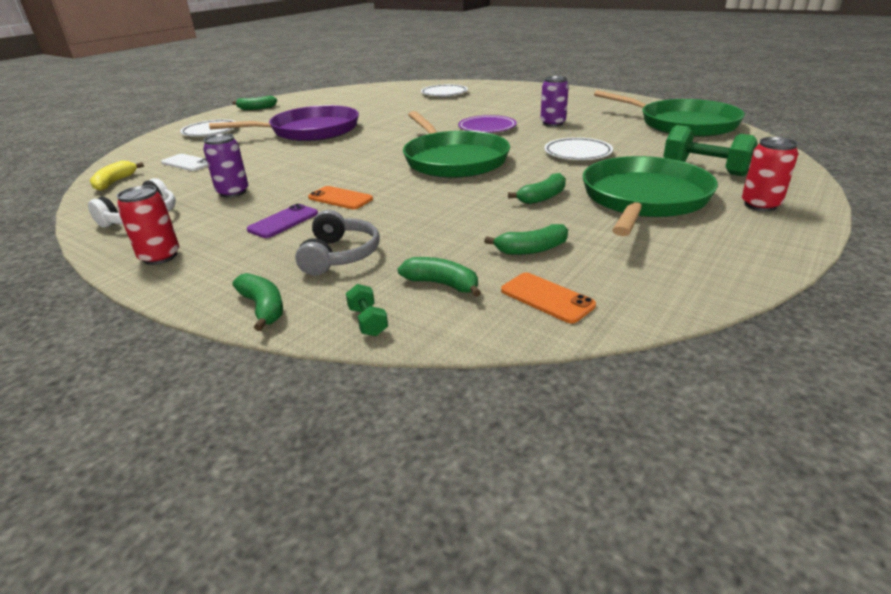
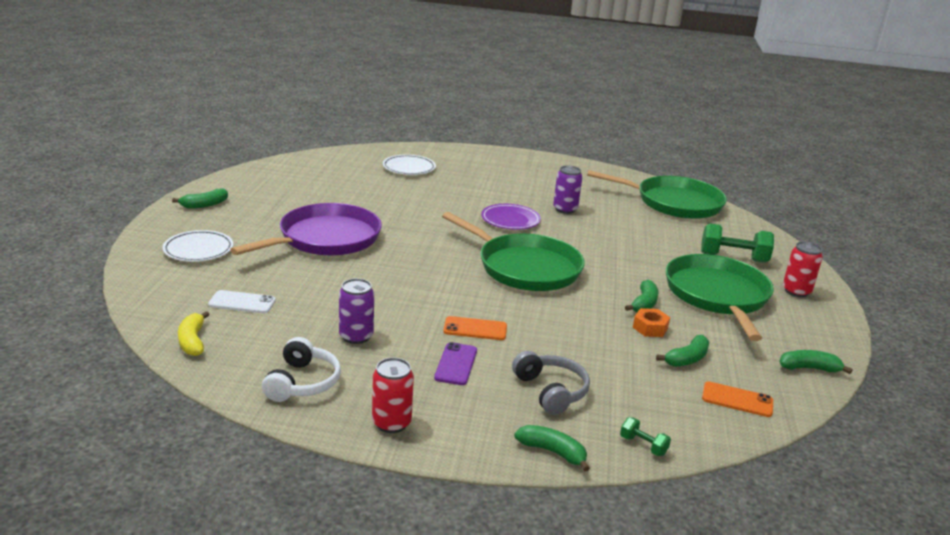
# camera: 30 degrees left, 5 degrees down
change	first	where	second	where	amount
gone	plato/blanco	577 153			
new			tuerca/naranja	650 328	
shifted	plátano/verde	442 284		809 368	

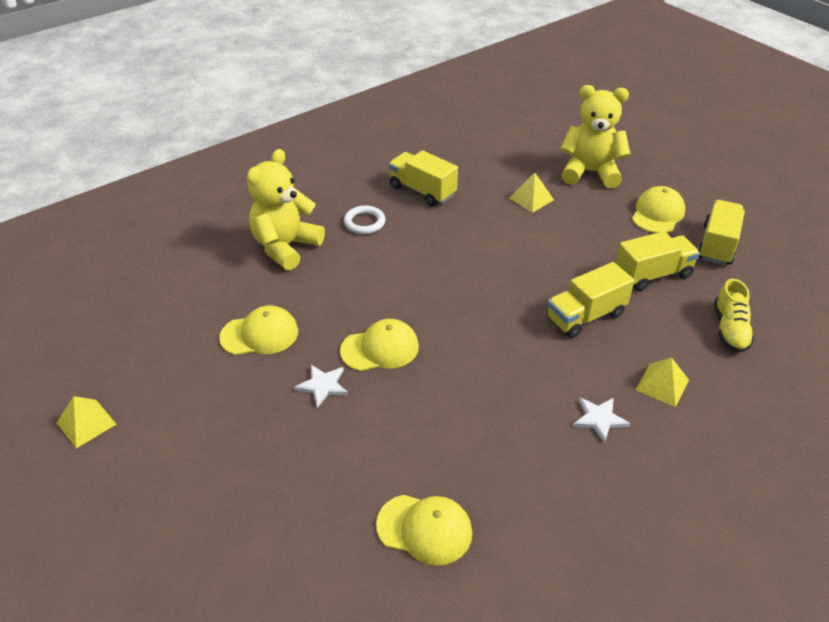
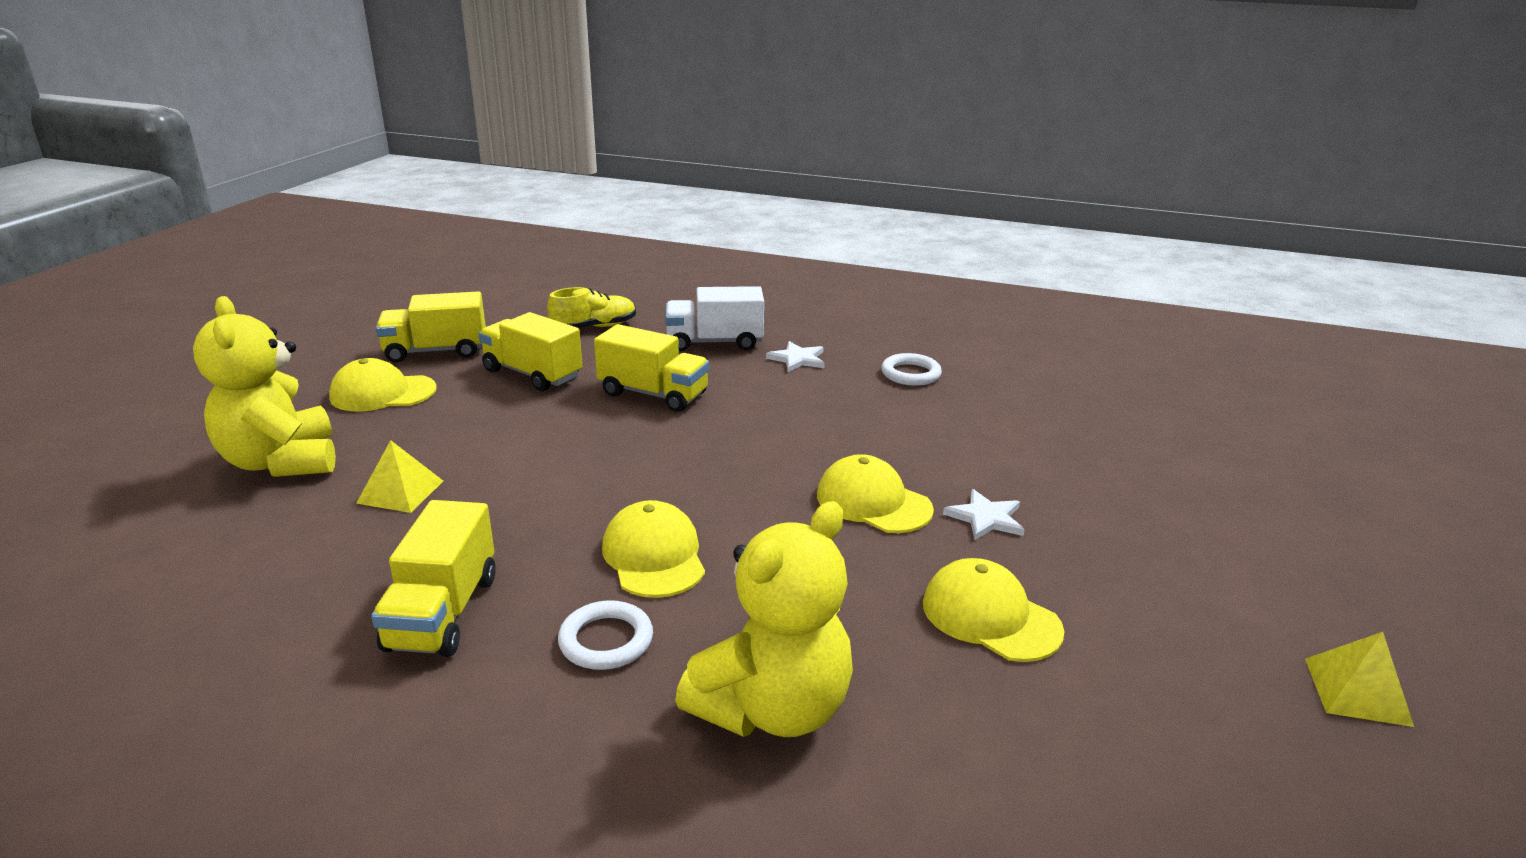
# camera: 125 degrees left, 15 degrees down
change	first	where	second	where	amount
new			anillo/blanco	910 374	
shifted	gorra/amarillo	425 529		654 556	
swapped	pirámide/amarillo	662 385	camión/blanco	714 342	
rotated	osito/amarillo	285 247		772 708	45 degrees counterclockwise

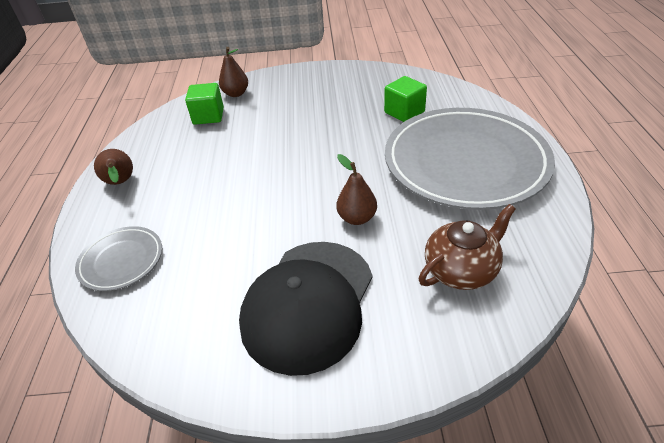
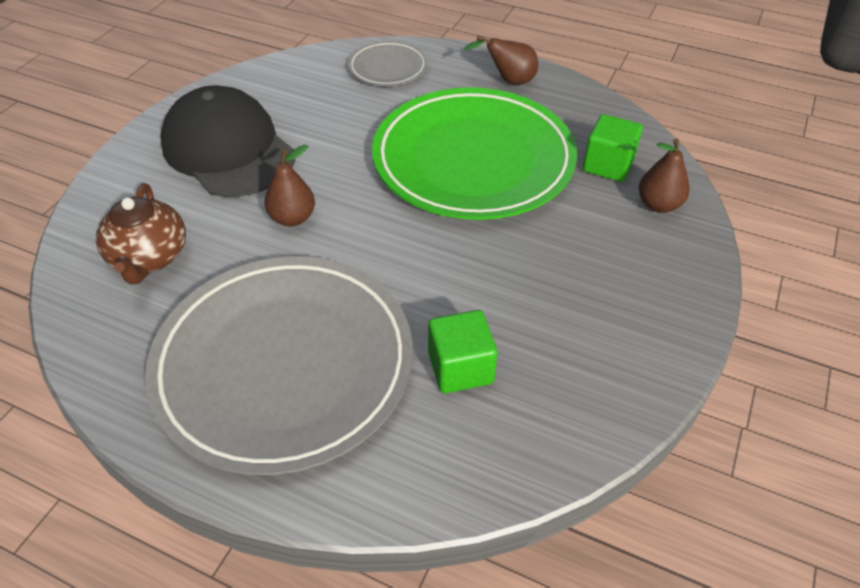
# camera: 115 degrees right, 5 degrees up
change	first	where	second	where	amount
new			plato/verde	473 160	

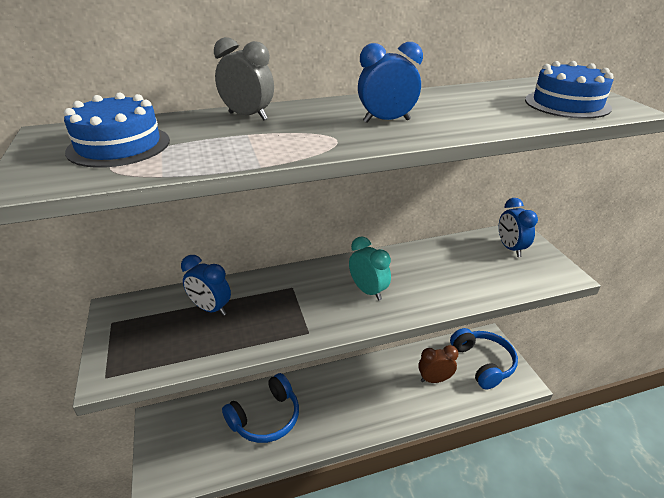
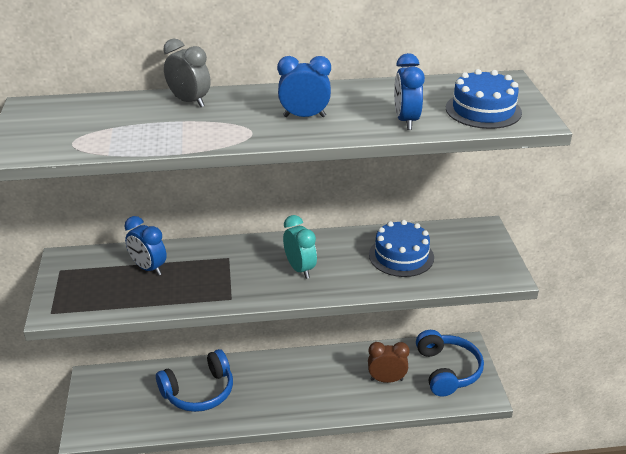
# camera: 10 degrees right, 0 degrees up
change	first	where	second	where	amount
shifted	tarta/azul	119 146		401 256	
shifted	despertador/azul	510 248		406 121	

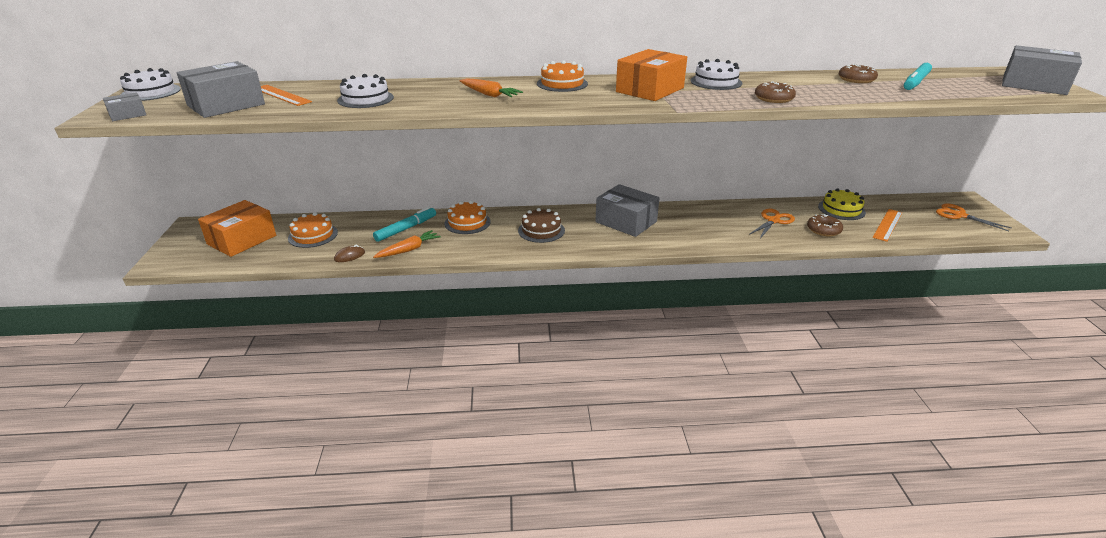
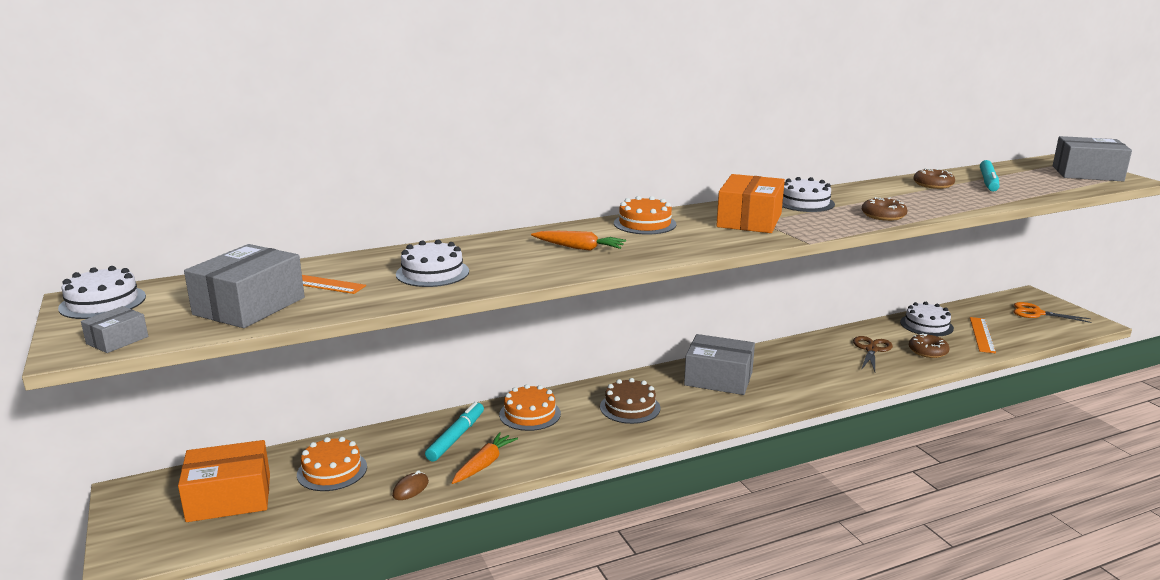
# camera: 20 degrees left, 10 degrees down
change	first	where	second	where	amount
repainted	tijeras/naranja	773 221	tijeras/marrón	871 349	
repainted	tarta/amarillo	841 209	tarta/blanco	926 325	
rotated	caja/naranja	242 240		229 498	60 degrees clockwise

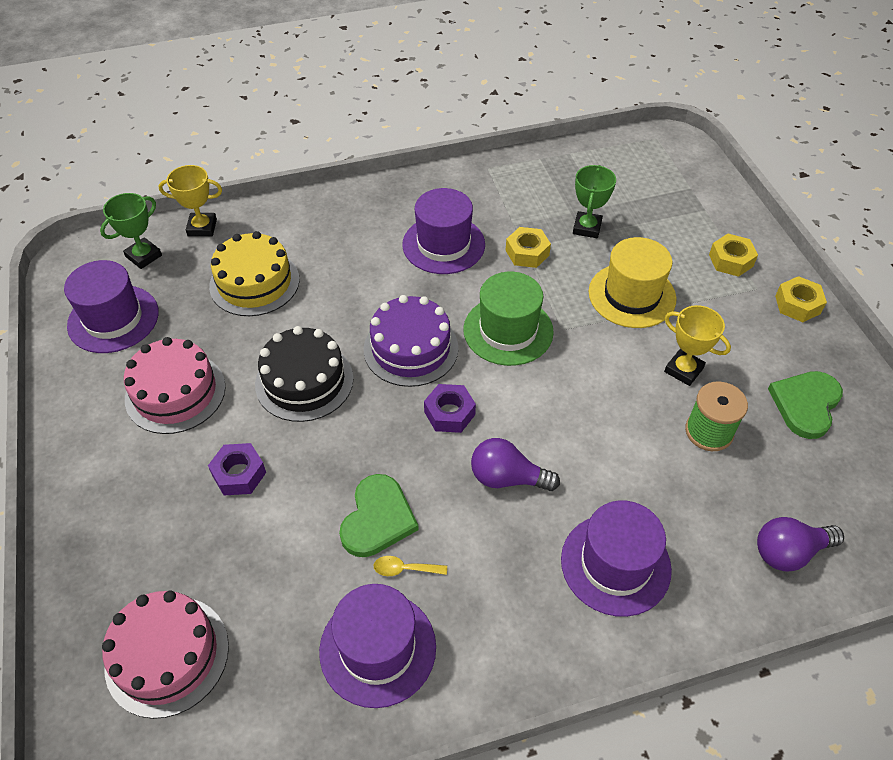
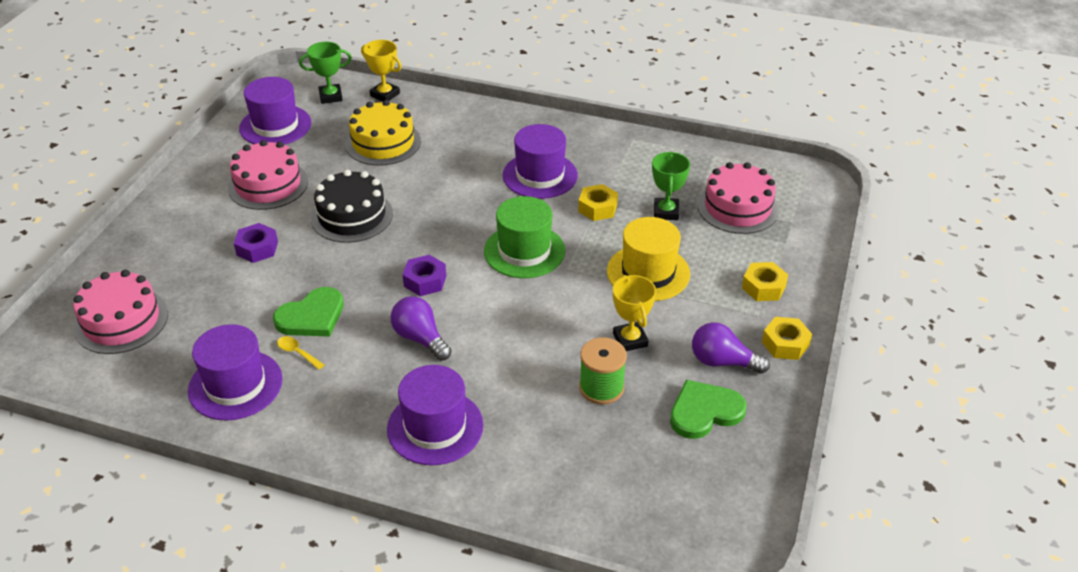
# camera: 35 degrees right, 10 degrees down
change	first	where	second	where	amount
gone	tarta/morado	411 348			
new			tarta/rosa	737 207	
shifted	bombilla/morado	789 552		722 362	
rotated	trofeo/verde	587 228		666 212	45 degrees counterclockwise

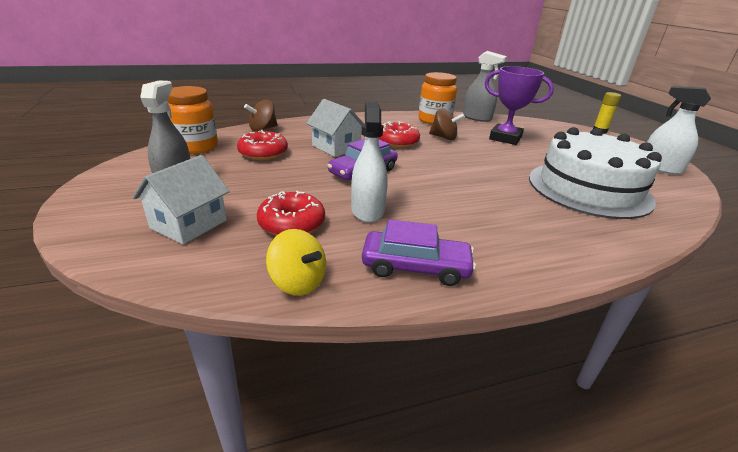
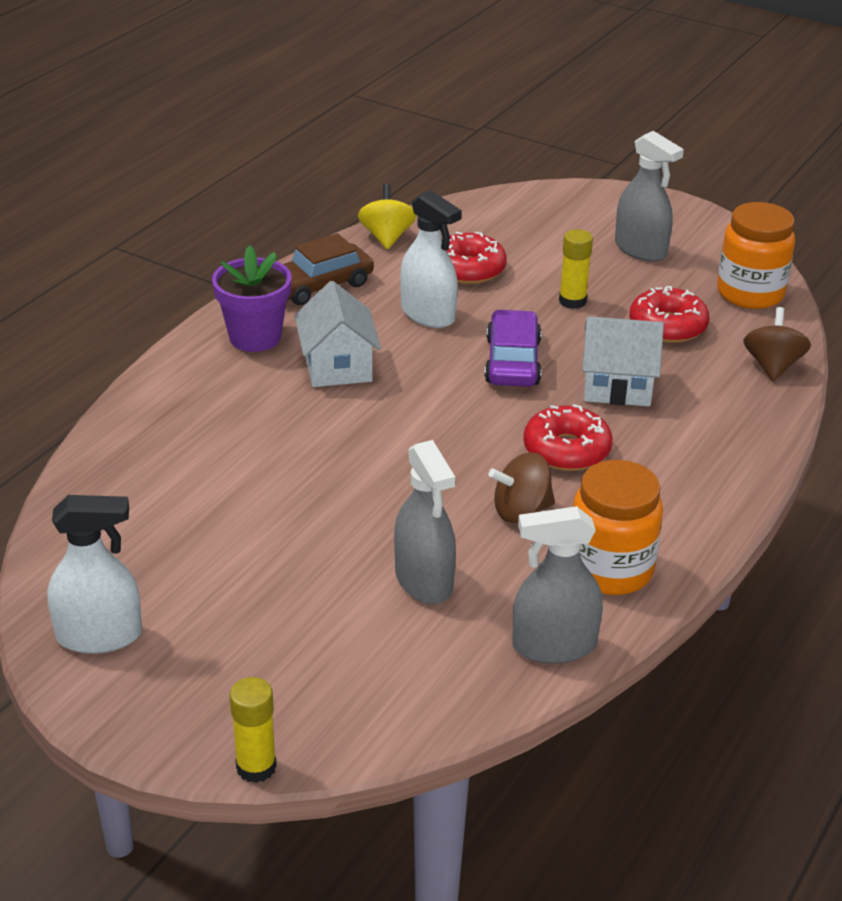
# camera: 140 degrees right, 5 degrees up
change	first	where	second	where	amount
gone	tarta/blanco	588 189			
new			maceta/morado	255 337	
new			barra de pegamento/amarillo	572 301	
shifted	casa/blanco	189 224		337 366	
swapped	trofeo/morado	505 138	pulverizador/gris	424 580	
repainted	coche/morado	415 267	coche/marrón	318 285	
rotated	peonza/amarillo	298 282		387 237	90 degrees clockwise

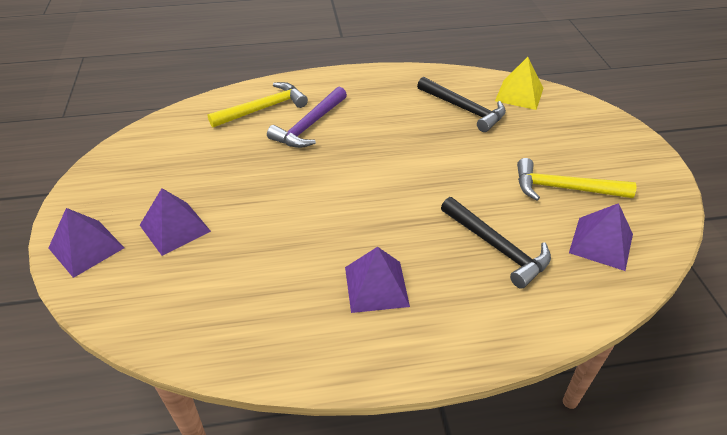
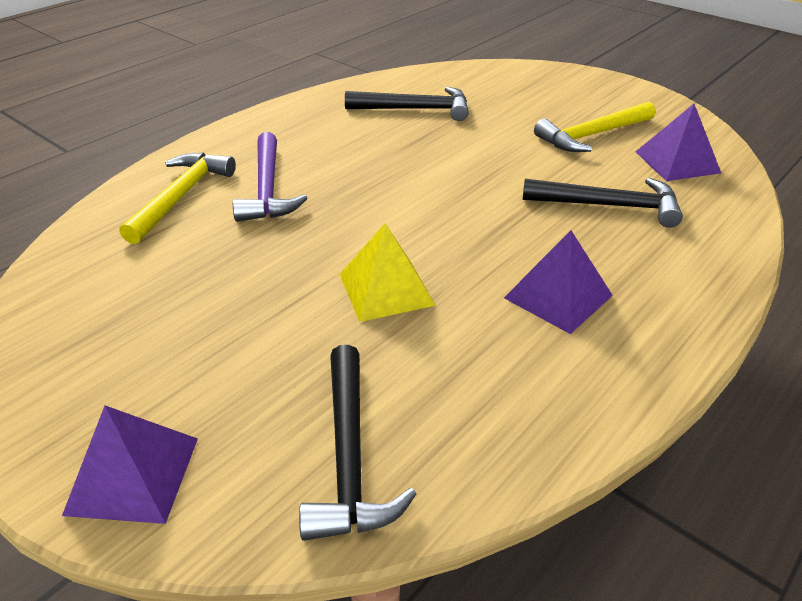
# camera: 40 degrees left, 5 degrees down
change	first	where	second	where	amount
gone	pirámide/morado	175 228			
new			martillo/negro	349 457	
shifted	pirámide/amarillo	519 94		386 289	

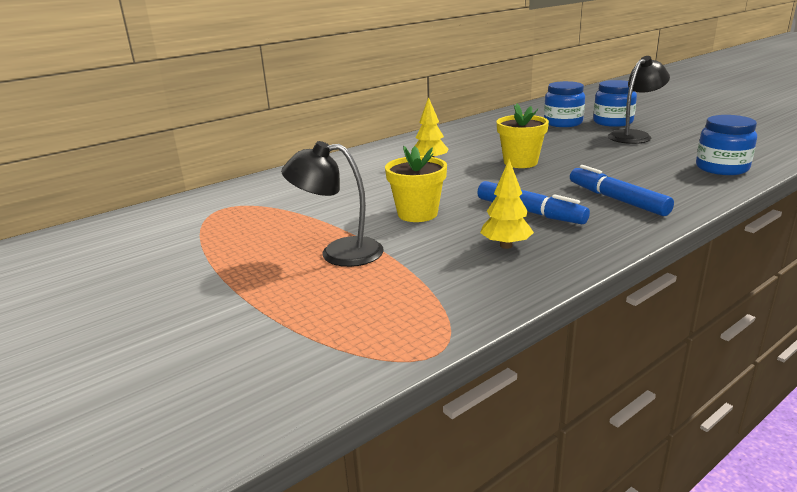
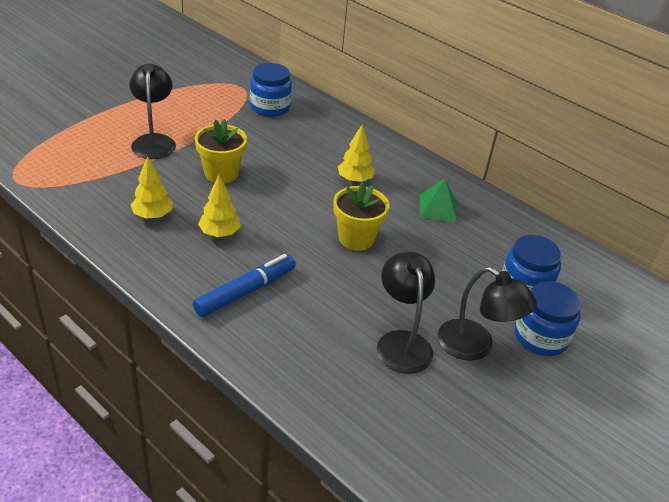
# camera: 75 degrees right, 15 degrees up
change	first	where	second	where	amount
new			lámpara/negro	401 342	
new			pirámide/verde	438 208	
shifted	tarro/azul	722 168		270 107	
swapped	rotulador/azul	529 212	árbol/amarillo	219 233	

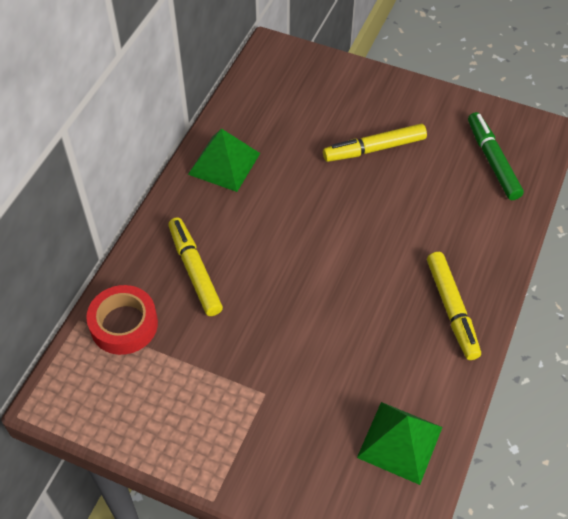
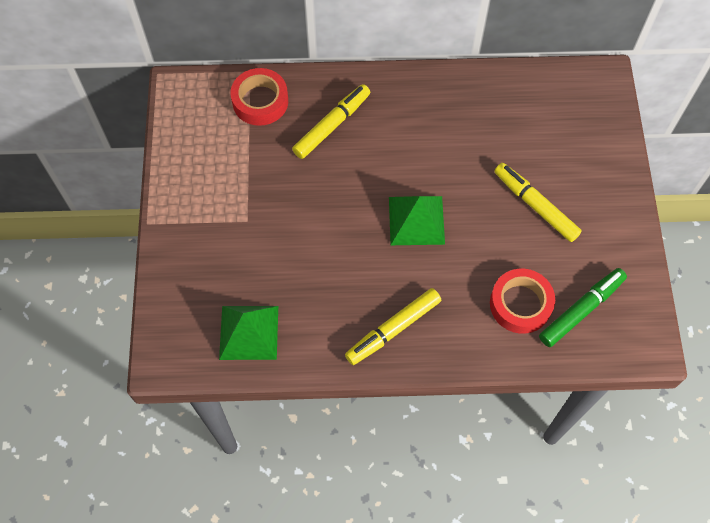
# camera: 65 degrees right, 10 degrees up
change	first	where	second	where	amount
new			cinta adhesiva/rojo	520 304	
shifted	pirámide/verde	224 163		416 220	

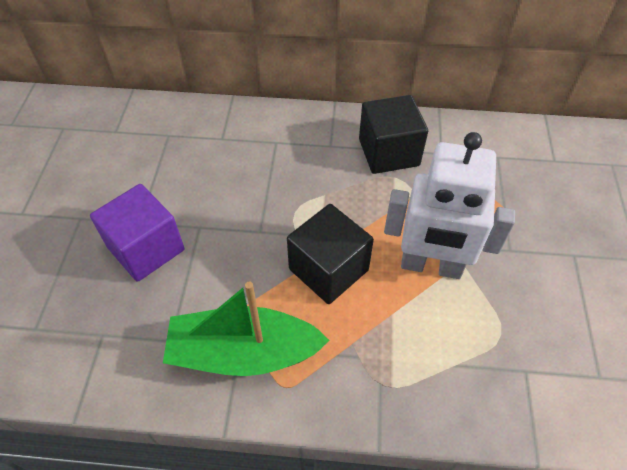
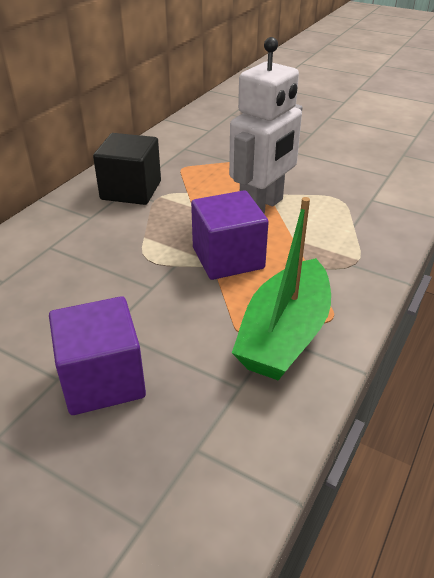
# camera: 65 degrees left, 15 degrees down
change	first	where	second	where	amount
repainted	cubo/negro	328 269	cubo/morado	228 258	

